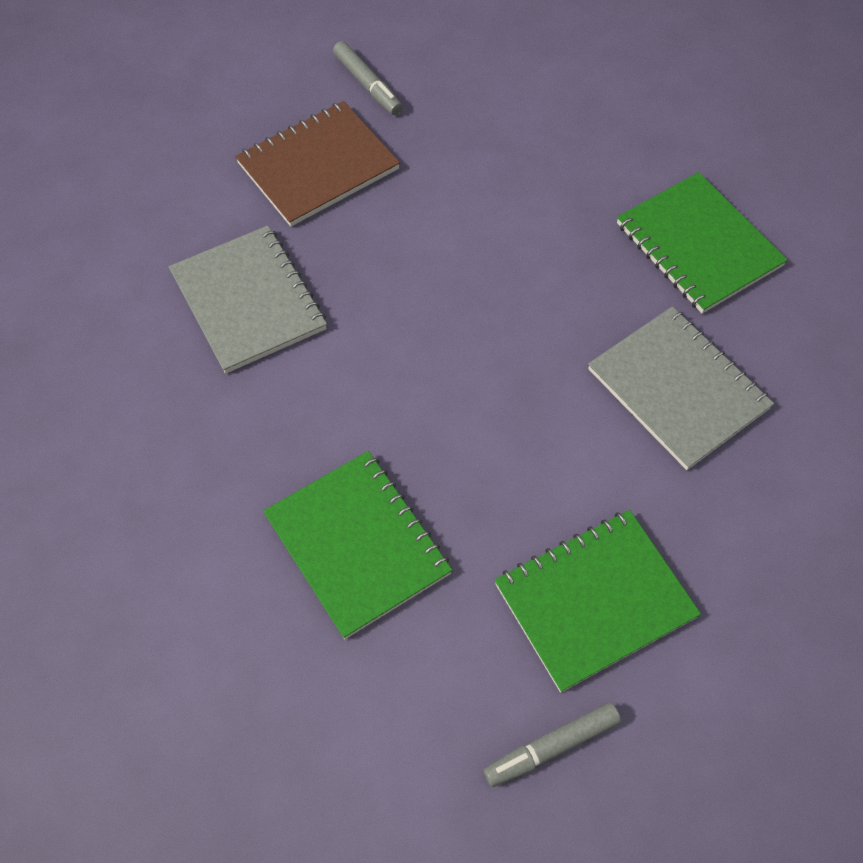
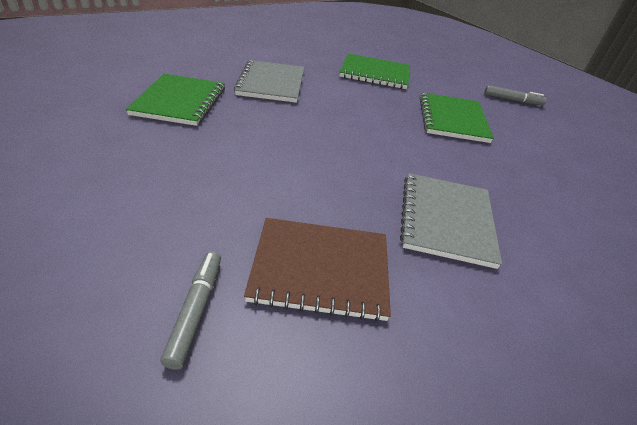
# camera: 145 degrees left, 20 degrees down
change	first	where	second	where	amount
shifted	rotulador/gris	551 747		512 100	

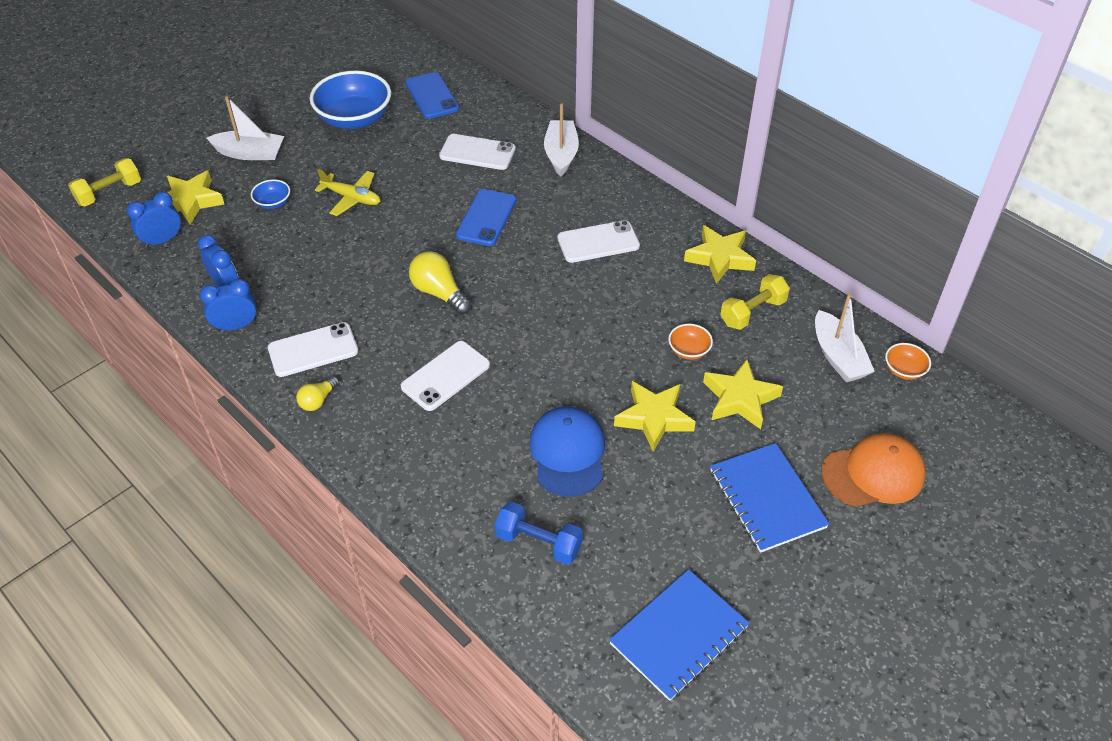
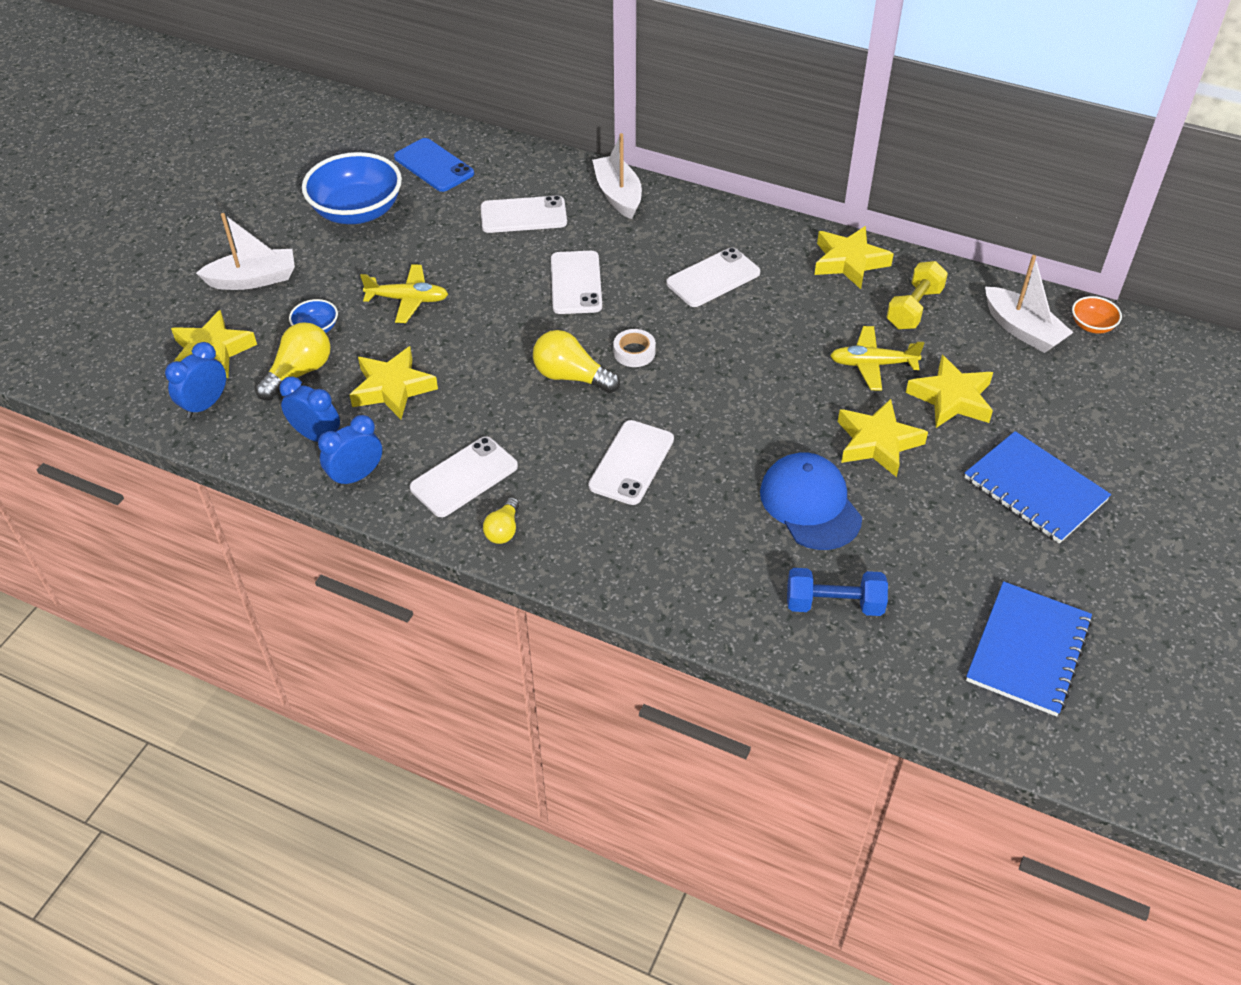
# camera: 20 degrees left, 0 degrees up
change	first	where	second	where	amount
gone	mancuerna/amarillo	109 193			
gone	gorra/naranja	873 473			
new			bombilla/amarillo	299 373	
new			estrella/amarillo	392 388	
new			cinta adhesiva/blanco	634 352	
swapped	cuenco/naranja	689 350	avión/amarillo	872 364	
repainted	móvil/azul	486 218	móvil/blanco	576 283	

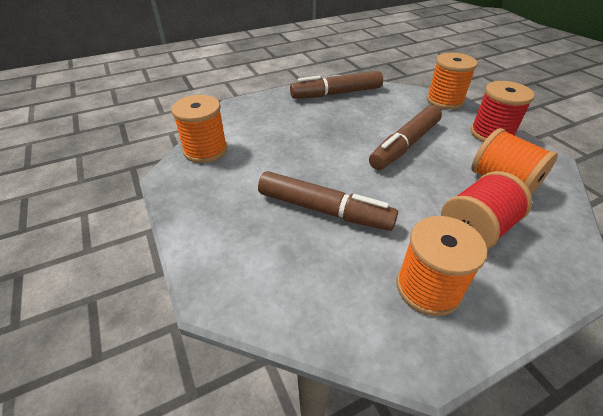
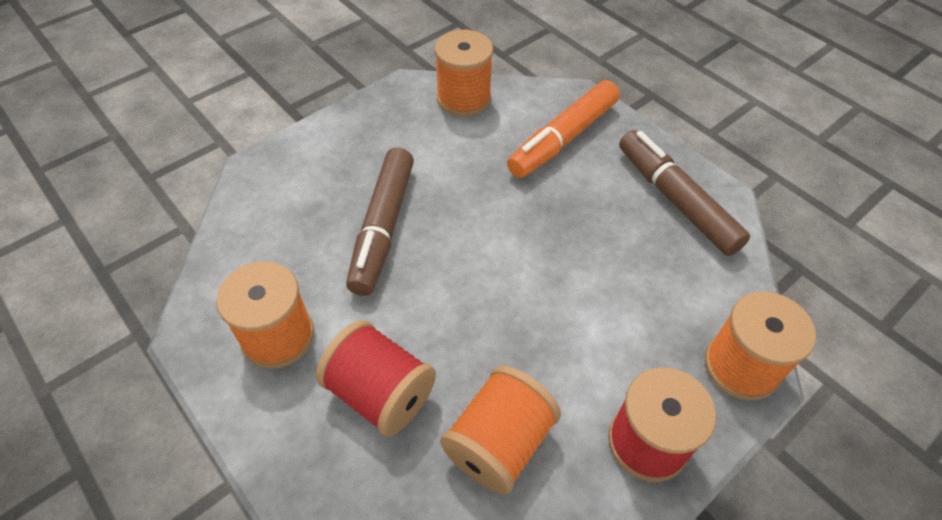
# camera: 75 degrees right, 10 degrees up
change	first	where	second	where	amount
gone	rotulador/marrón	405 145			
new			rotulador/naranja	563 138	

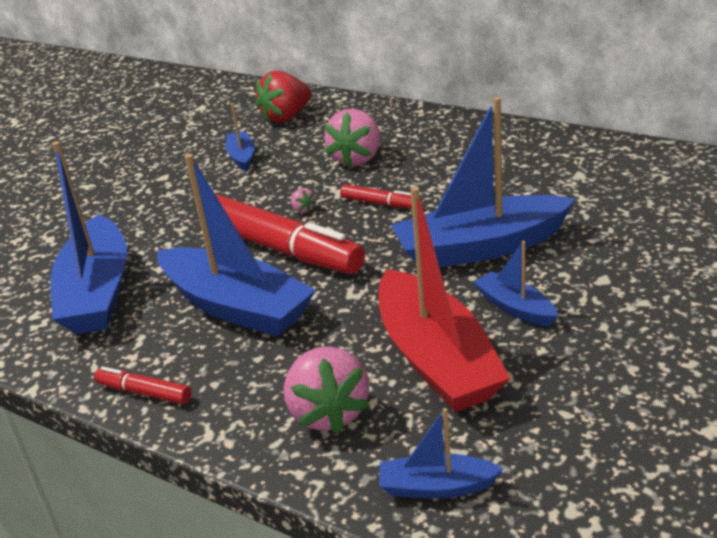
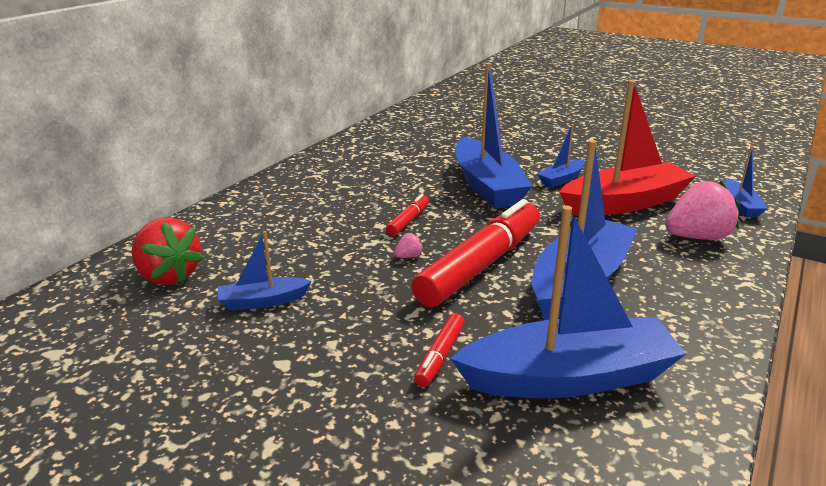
# camera: 95 degrees left, 5 degrees down
change	first	where	second	where	amount
gone	fresa/rosa	357 159			
shifted	rotulador/rojo	144 392		440 356	

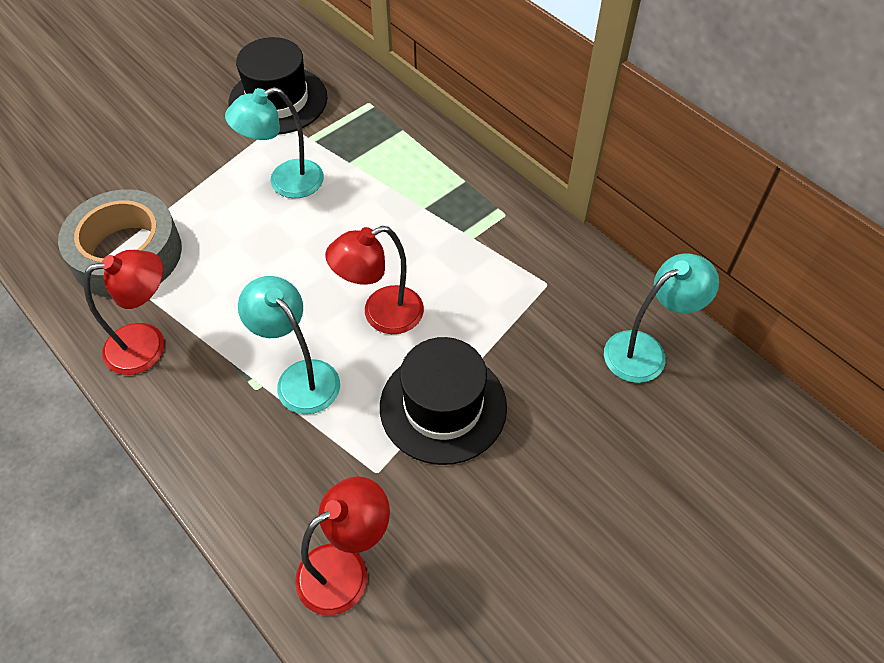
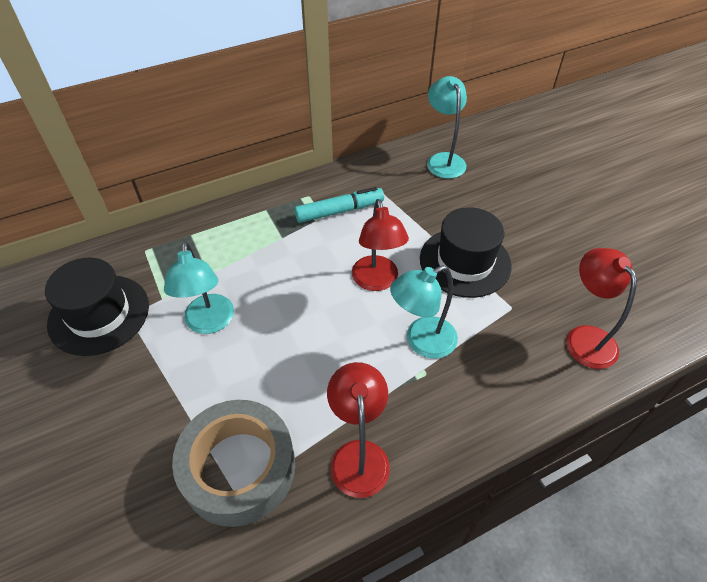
# camera: 75 degrees left, 5 degrees down
change	first	where	second	where	amount
new			rotulador/turquesa	339 211	

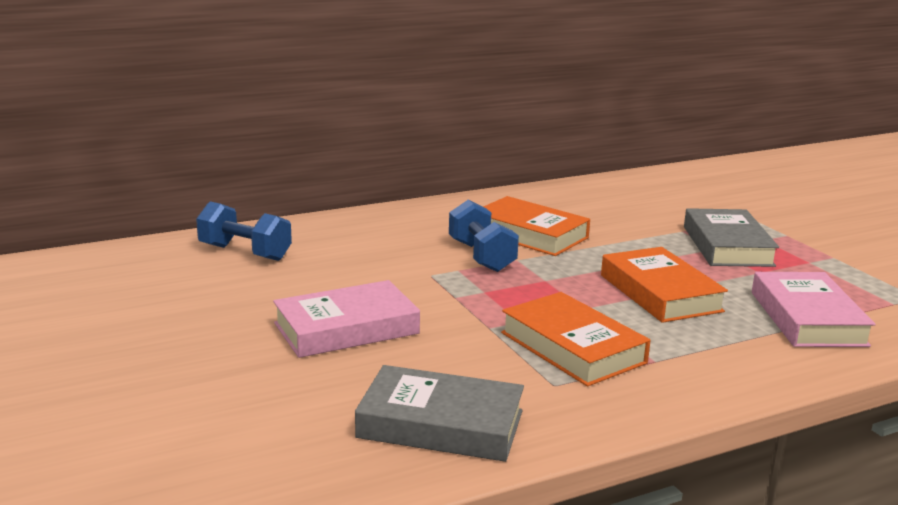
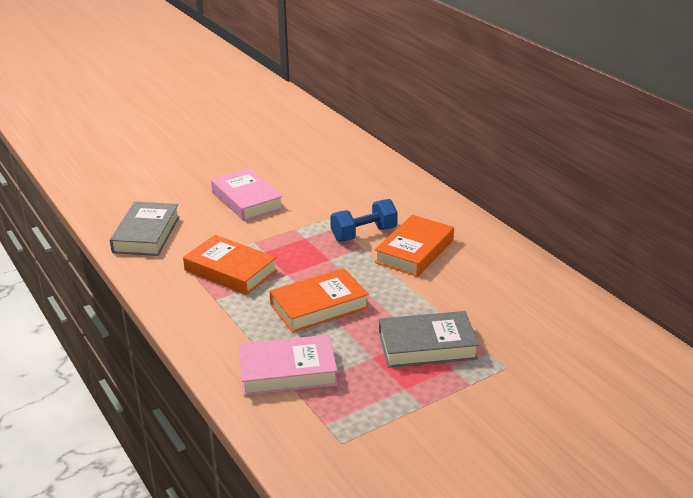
# camera: 85 degrees right, 10 degrees up
change	first	where	second	where	amount
gone	mancuerna/azul	245 252			
rotated	libro/naranja	572 347		230 270	75 degrees clockwise

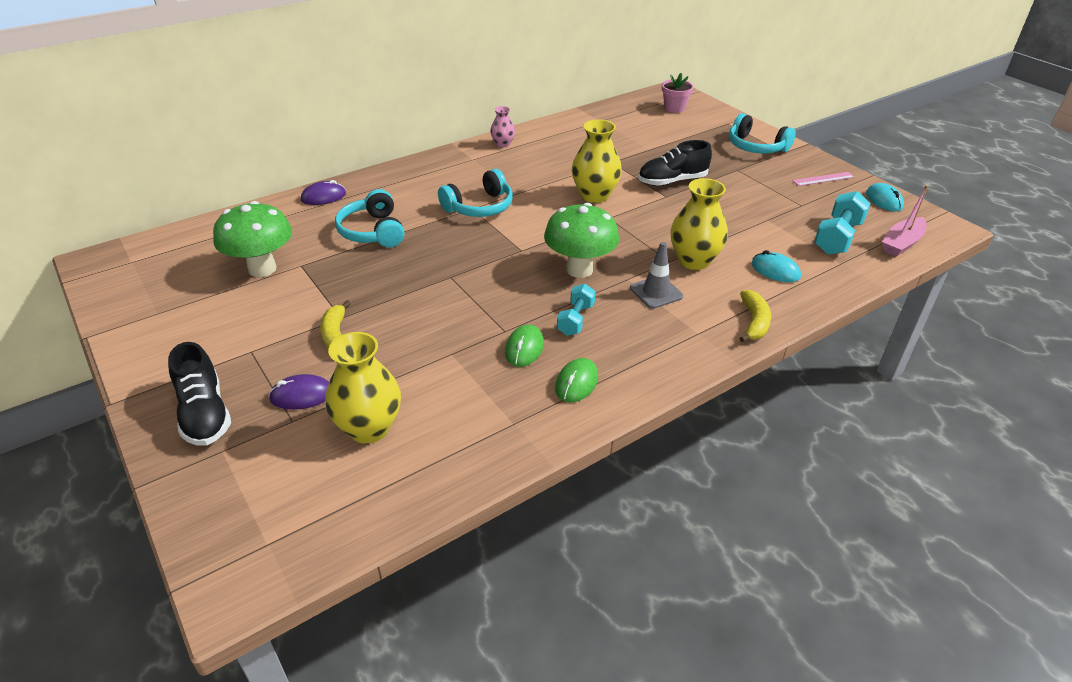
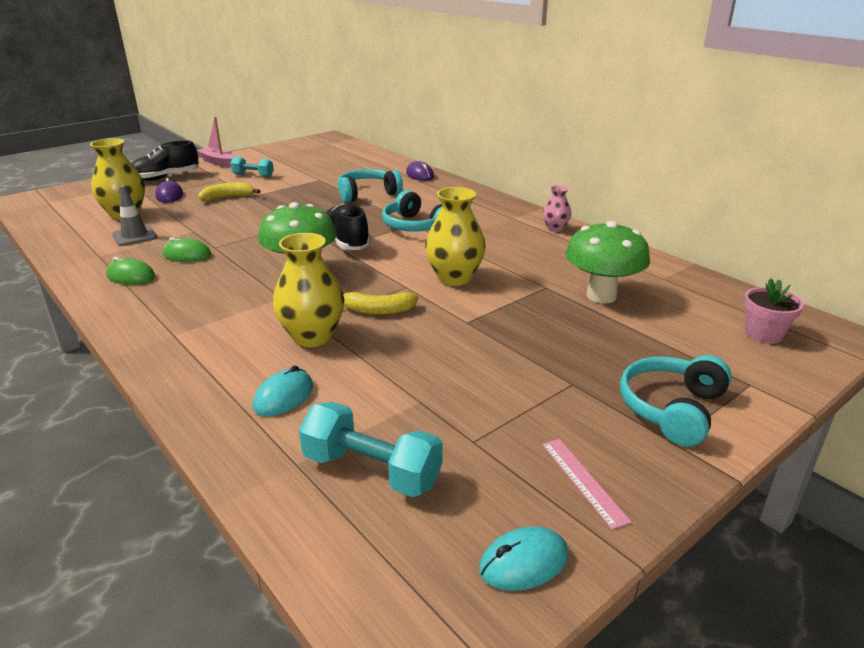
# camera: 85 degrees right, 10 degrees down
change	first	where	second	where	amount
shifted	seta/verde	262 269		601 296	
shifted	mancuerna/turquesa	575 319		253 175	
shifted	cono de tráfico/gris	656 292		134 236	
shifted	zapato/negro	672 181		346 242	
shifted	plátano/amarillo	754 322		378 310	
shifted	barco/rosa	902 243		219 162	

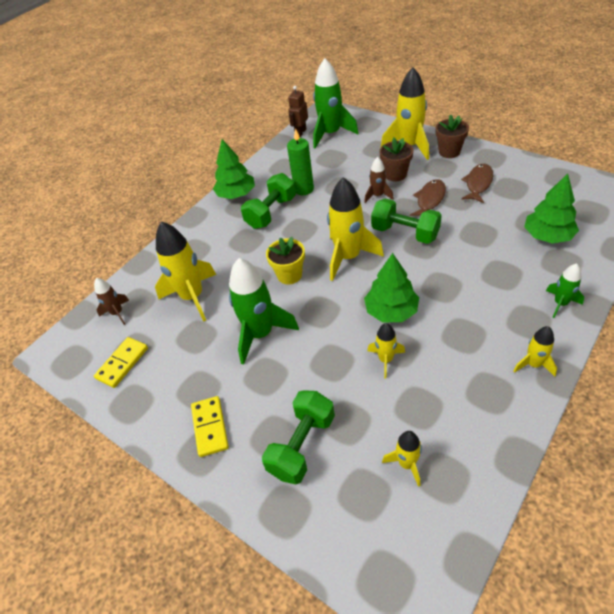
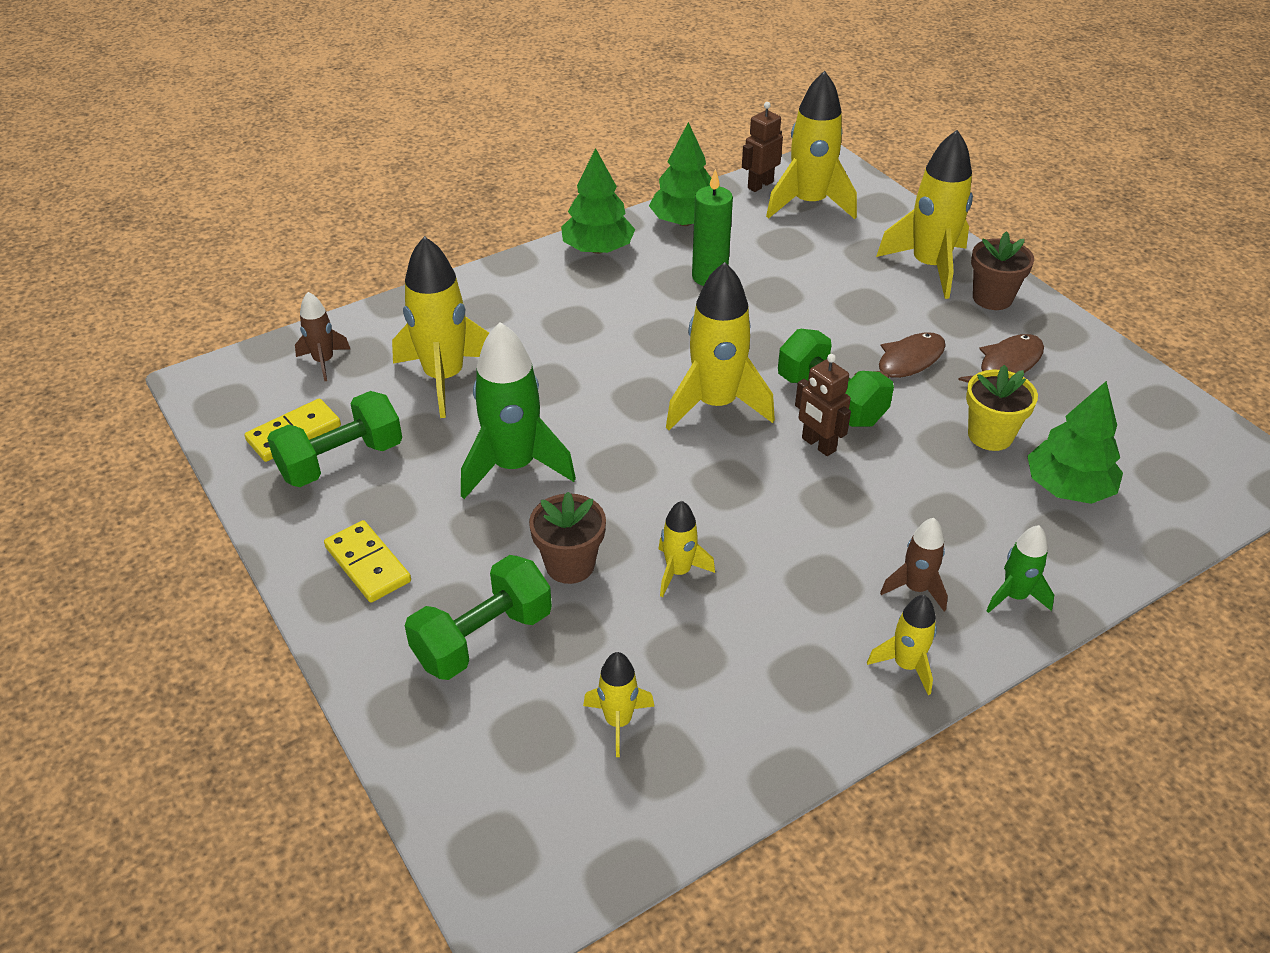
# camera: 15 degrees right, 5 degrees down
change	first	where	second	where	amount
new			robot/marrón	818 445	
shifted	mancuerna/verde	271 212		341 461	
shifted	maceta/amarillo	289 275		990 435	
shifted	cohete/marrón	377 196		916 588	
shifted	árbol/verde	391 311		684 222	
shifted	maceta/marrón	395 174		570 565	
repainted	cohete/verde	331 134	cohete/amarillo	809 204	
rotated	ficha de dominó/amarillo	210 427		368 564	45 degrees counterclockwise

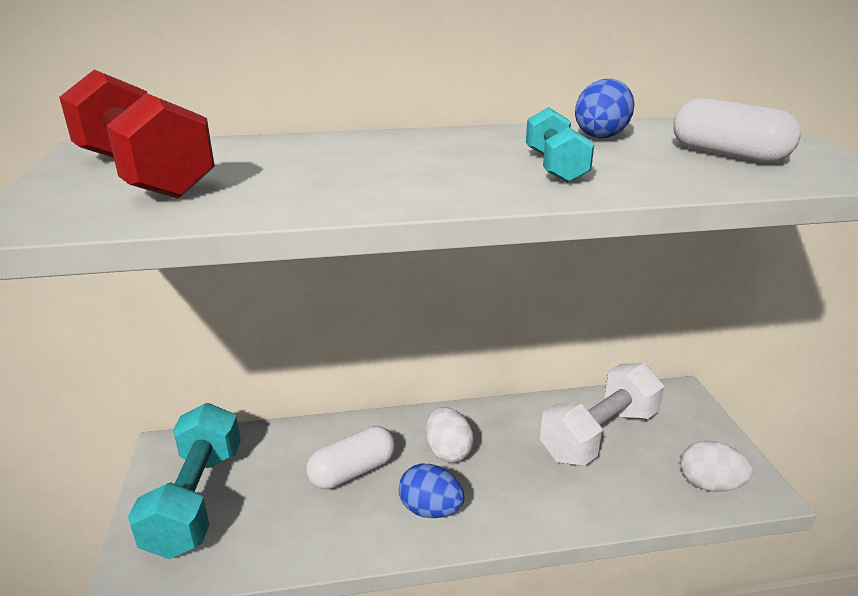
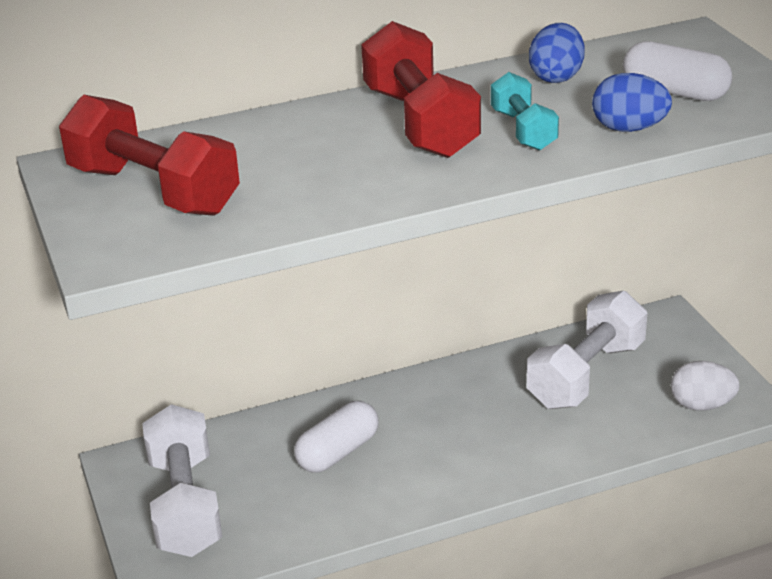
# camera: 10 degrees left, 5 degrees up
change	first	where	second	where	amount
gone	huevo/blanco	448 451			
new			mancuerna/rojo	420 123	
shifted	huevo/azul	430 510		629 129	
repainted	mancuerna/turquesa	196 499	mancuerna/blanco	185 505	

